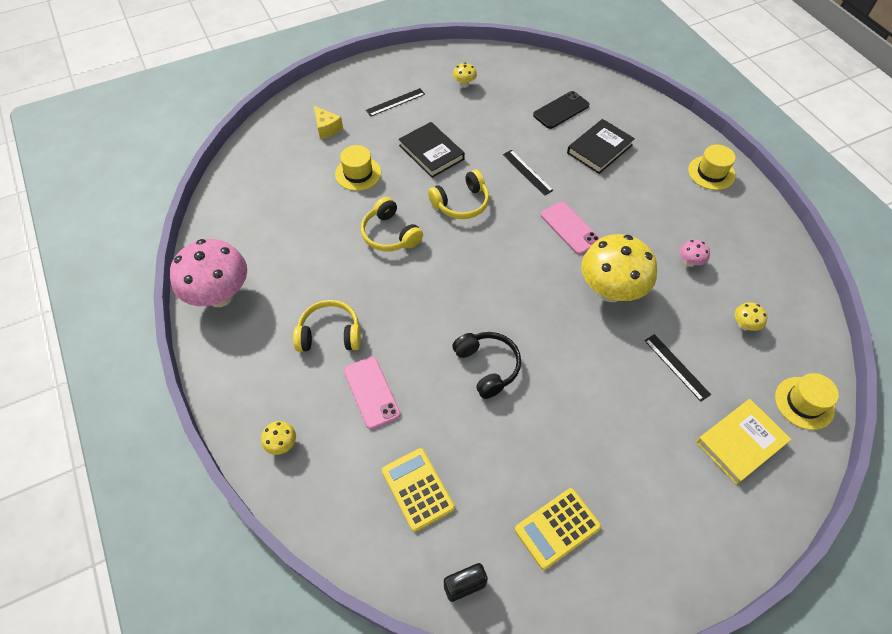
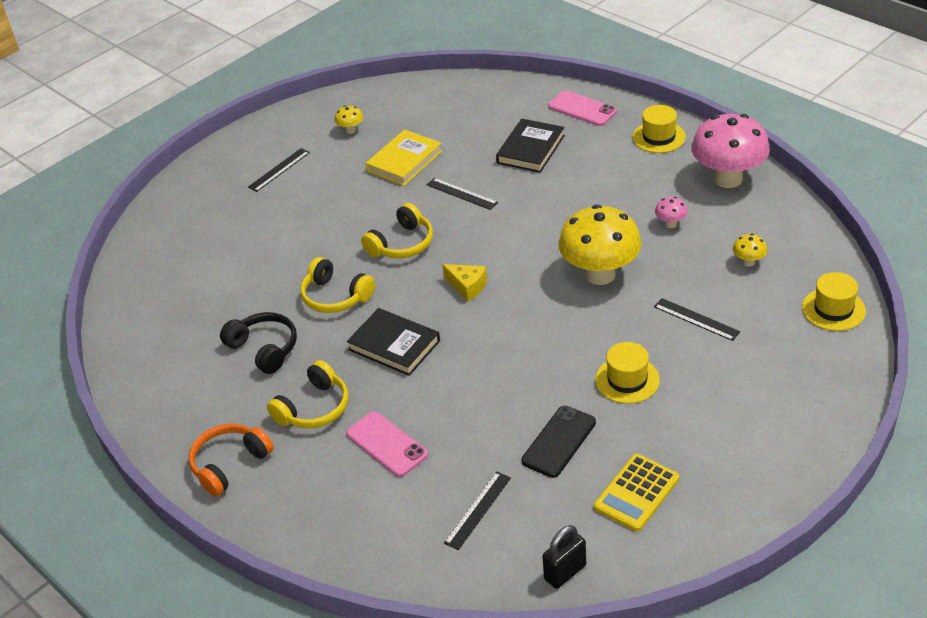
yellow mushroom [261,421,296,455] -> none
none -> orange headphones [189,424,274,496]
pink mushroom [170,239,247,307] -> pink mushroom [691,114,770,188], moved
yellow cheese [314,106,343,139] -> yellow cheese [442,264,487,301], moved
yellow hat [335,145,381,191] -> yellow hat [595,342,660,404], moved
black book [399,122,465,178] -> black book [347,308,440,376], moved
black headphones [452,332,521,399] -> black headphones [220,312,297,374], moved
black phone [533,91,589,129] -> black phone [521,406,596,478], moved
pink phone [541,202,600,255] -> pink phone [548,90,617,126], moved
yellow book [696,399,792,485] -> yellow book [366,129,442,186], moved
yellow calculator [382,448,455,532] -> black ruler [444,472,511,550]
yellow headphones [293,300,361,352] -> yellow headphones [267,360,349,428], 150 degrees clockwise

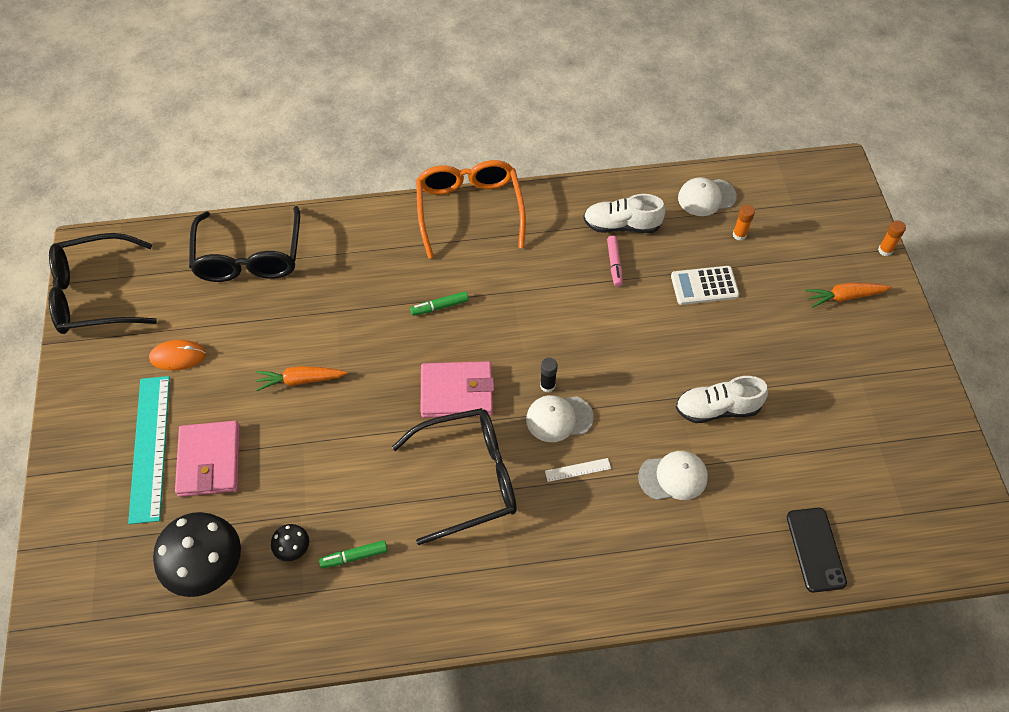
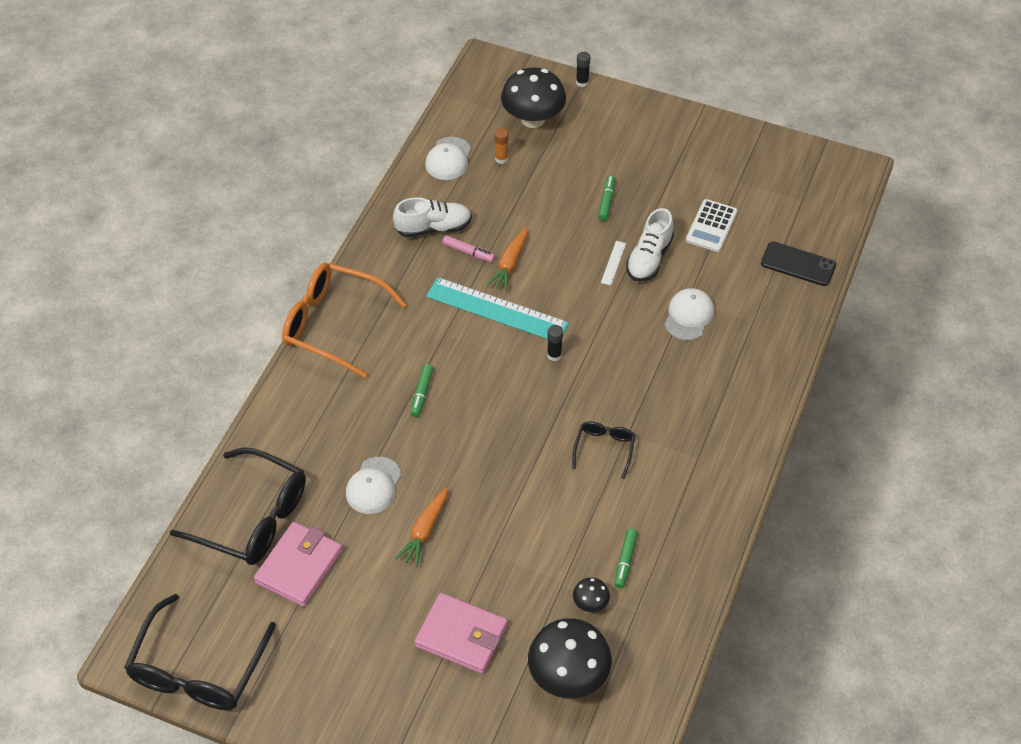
orange mouse [149,340,206,370] -> none
none -> black mushroom [501,67,566,128]
none -> green marker [598,175,615,221]
turquoise ruler [128,376,170,524] -> turquoise ruler [426,277,569,339], moved
pink wallet [421,361,495,418] -> pink wallet [254,522,343,607], moved
white cap [526,395,594,442] -> white cap [346,457,402,514], moved
white ruler [545,458,611,482] -> white ruler [601,241,626,285], moved
white calculator [671,266,739,305] -> white calculator [686,199,738,252], moved
orange carrot [805,283,892,308] -> orange carrot [487,228,527,291], moved
orange glue stick [878,220,906,256] -> black glue stick [576,52,590,87]
white shoe [583,194,666,233] -> white shoe [393,197,472,237], 135 degrees counterclockwise
black glasses [392,408,517,545] -> black glasses [572,421,635,479], x0.50

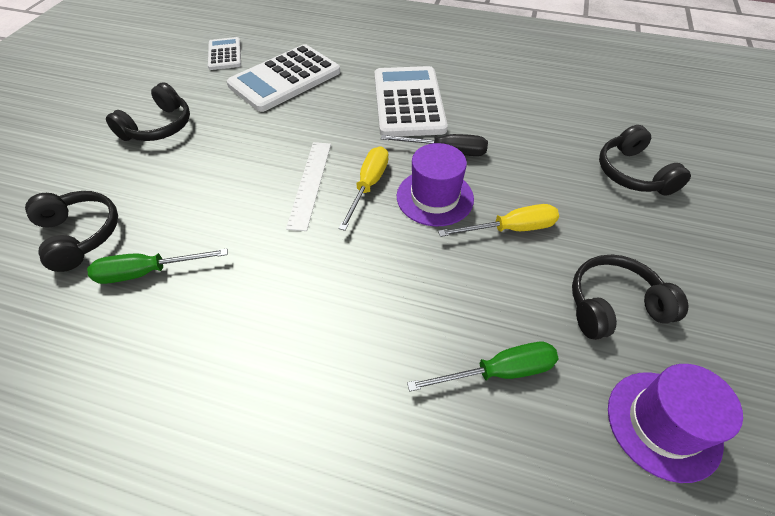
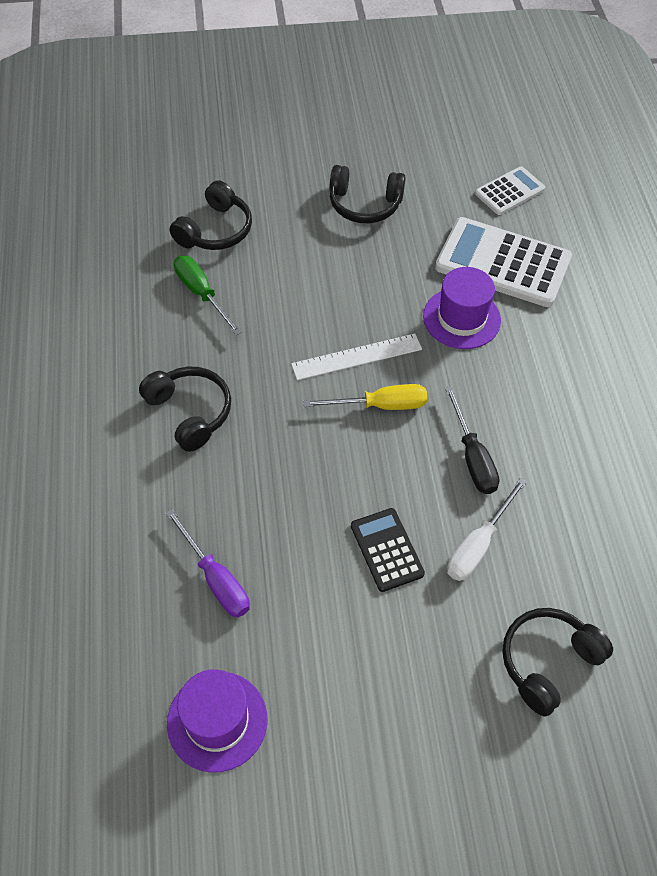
white calculator [374,66,448,137] -> none
none -> white screwdriver [447,478,527,581]
purple hat [397,143,474,226] -> purple hat [423,267,501,349], moved
black headphones [572,255,688,340] -> black headphones [139,367,231,452], moved
yellow screwdriver [438,204,559,237] -> black calculator [351,508,425,592]
green screwdriver [407,342,558,392] -> purple screwdriver [166,509,250,617]

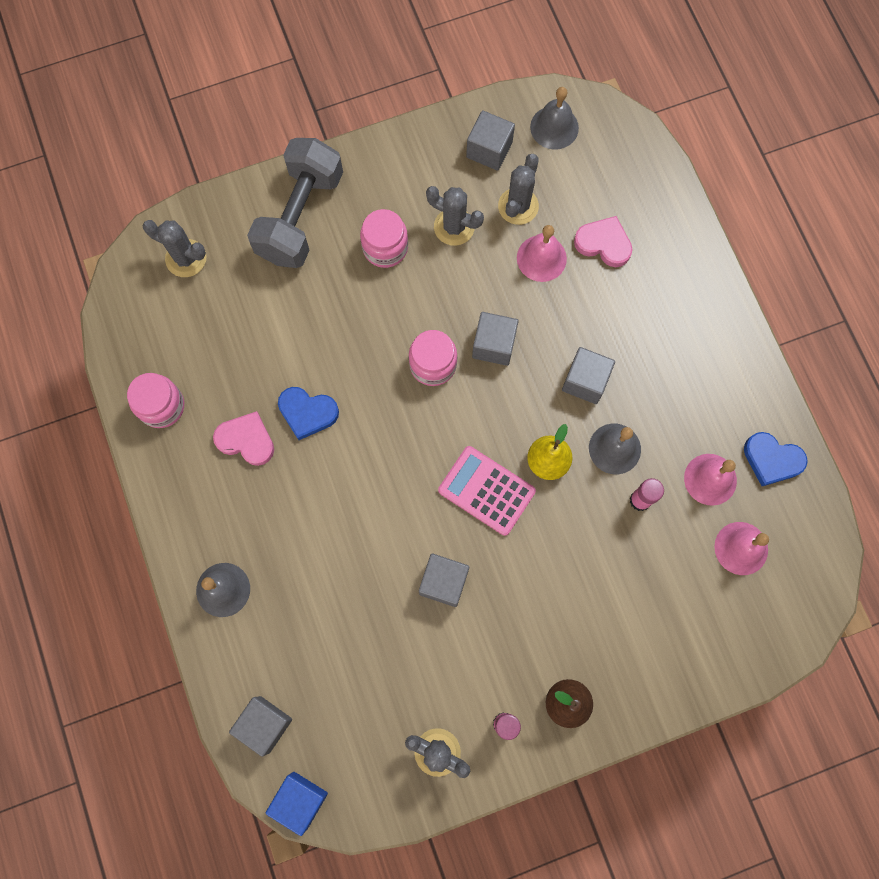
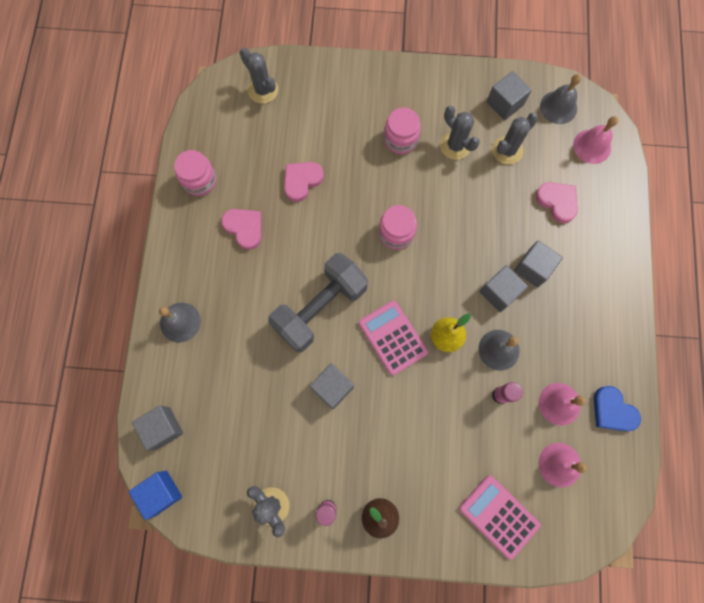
blue heart [278,387,339,440] -> none
none -> pink heart [284,162,324,202]
none -> pink calculator [459,475,541,560]
grey dumbbell [247,138,343,268] -> grey dumbbell [268,253,368,352], moved
grey cube [472,312,519,366] -> grey cube [514,240,563,288], moved
pink bell [517,225,567,282] -> pink bell [573,116,618,164], moved

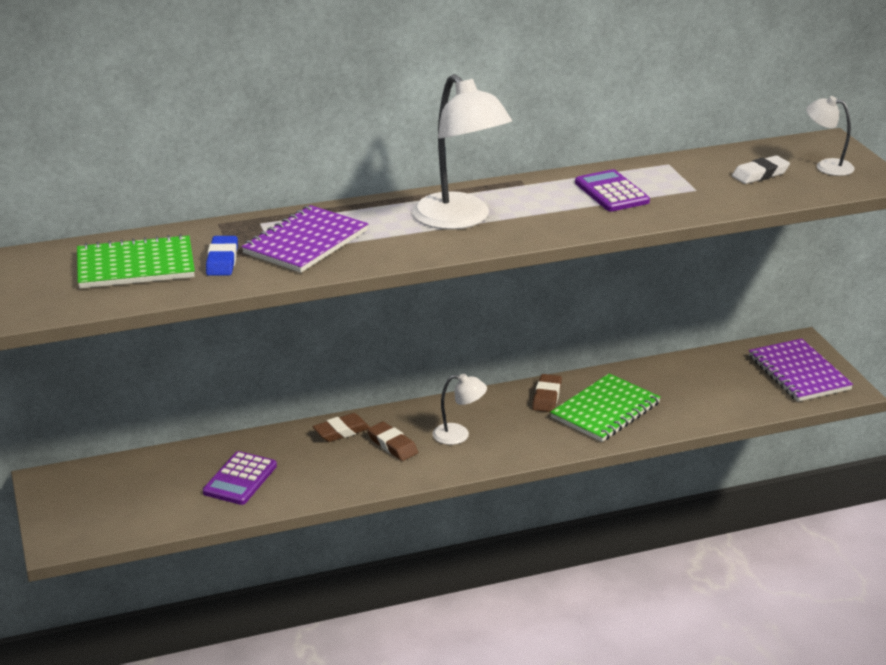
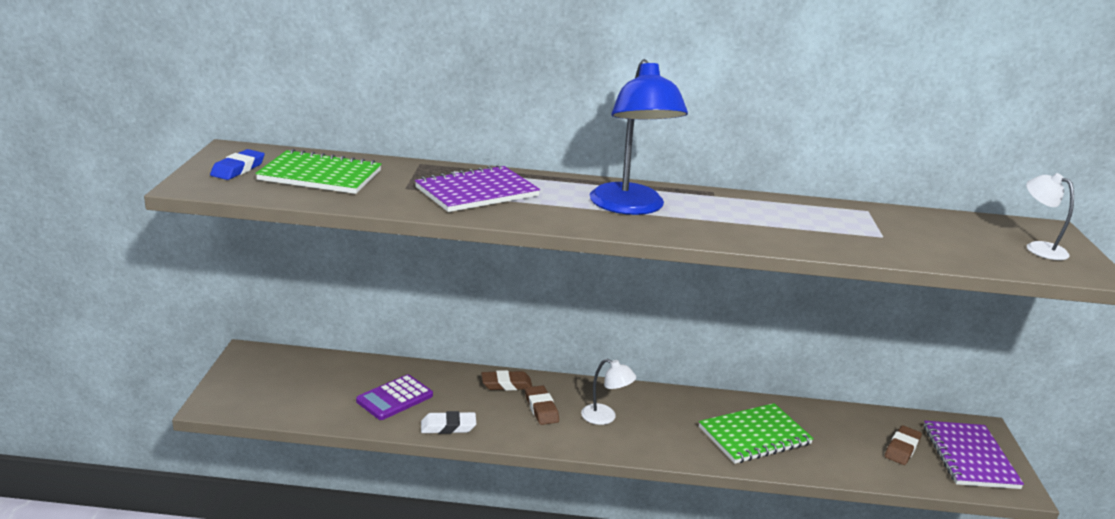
purple calculator [575,170,650,211] -> none
blue eraser [206,236,238,276] -> blue eraser [210,149,265,180], moved
brown eraser [532,374,562,412] -> brown eraser [885,425,922,465], moved
white eraser [732,155,790,184] -> white eraser [421,411,476,434], moved
white lamp [412,74,512,230] -> blue lamp [590,59,688,215]

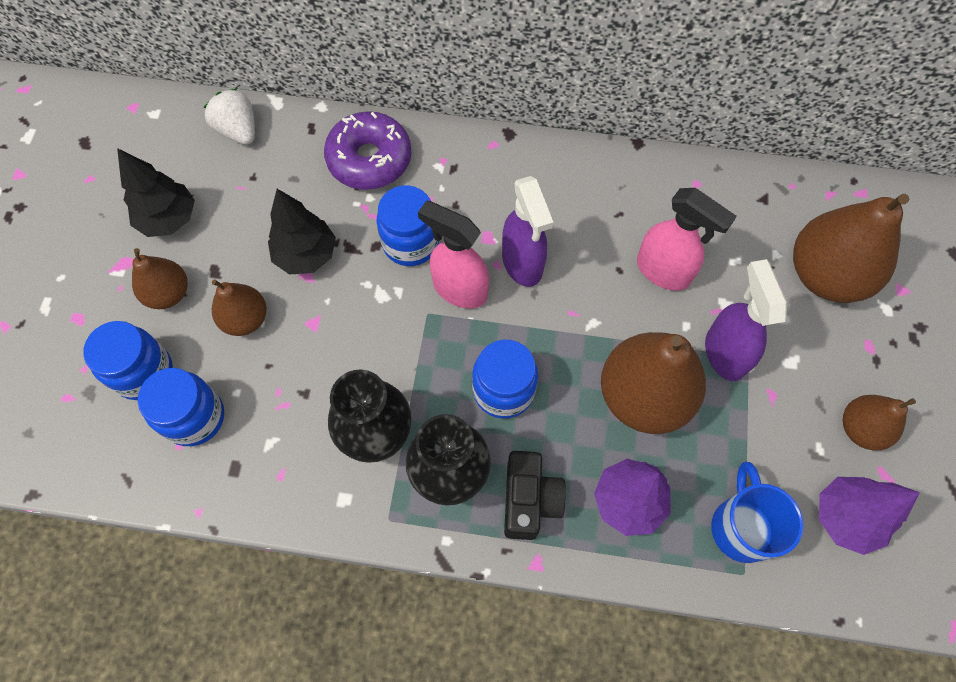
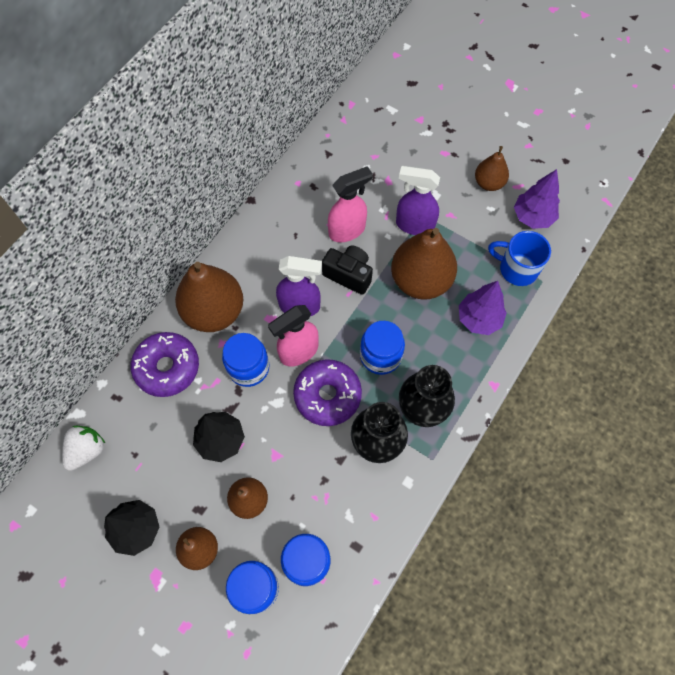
none -> purple donut [293,359,362,426]
black camera [504,451,566,540] -> black camera [322,245,373,295], moved
brown pear [793,194,909,303] -> brown pear [175,262,243,332], moved
white strawberry [204,89,255,145] -> white strawberry [62,426,105,471], 135 degrees clockwise

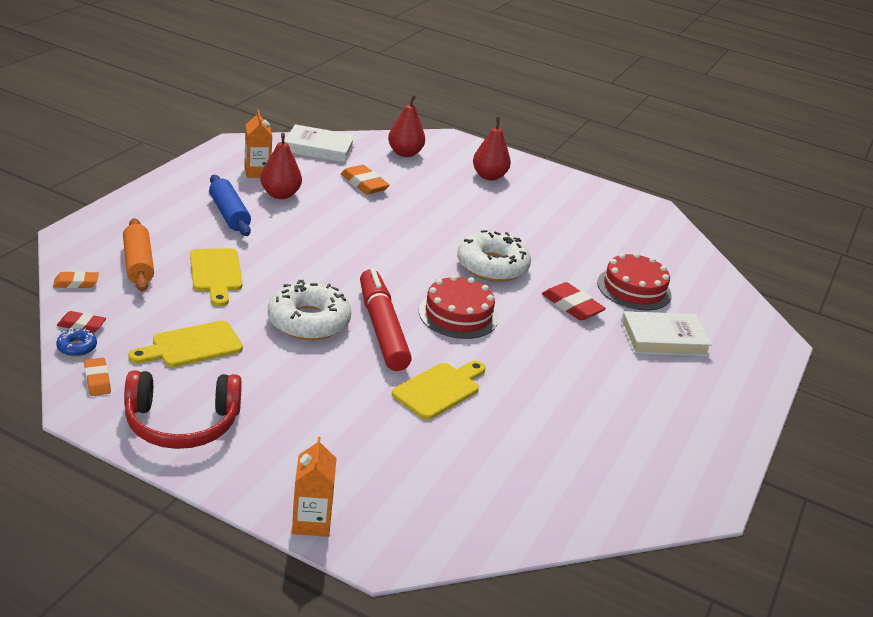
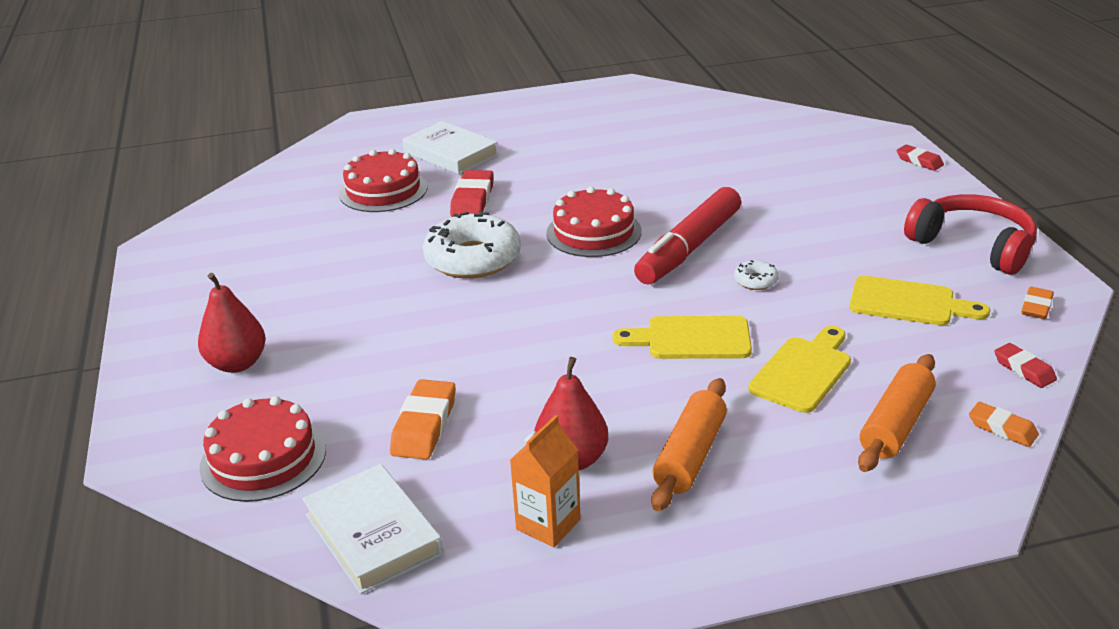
blue donut [56,328,97,356] -> none
yellow cutting board [392,361,486,420] -> yellow cutting board [613,316,752,359], moved
orange carton [292,437,337,537] -> red eraser [896,145,944,171]
red pear [388,95,425,157] -> red cake [200,396,326,502]
blue rolling pin [209,175,251,236] -> orange rolling pin [651,378,727,511]
white donut [268,280,351,340] -> white donut [734,260,779,290], x0.43

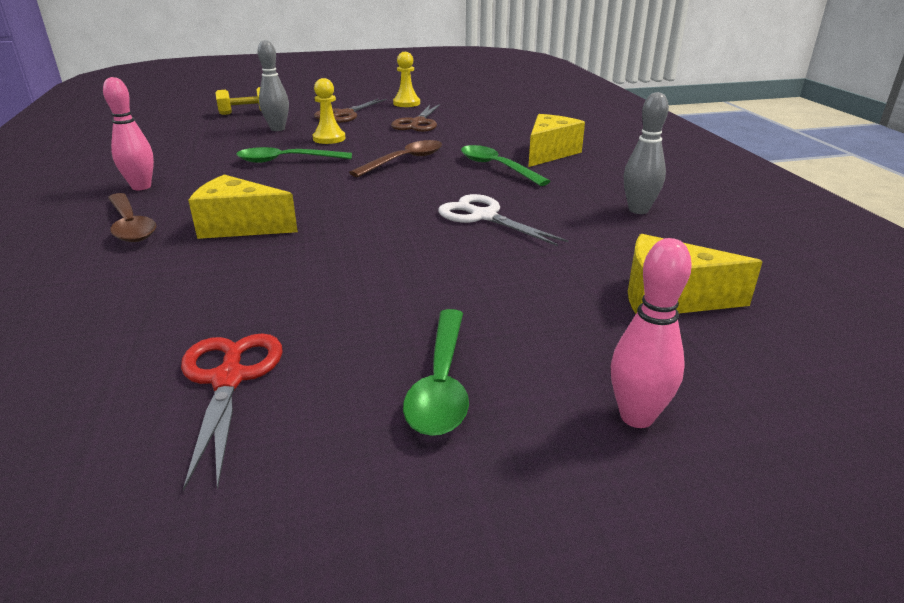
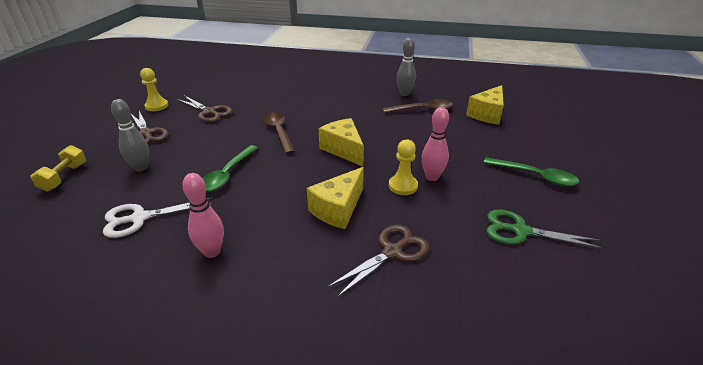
green spoon [461,145,550,186] -> none
none -> brown scissors [328,225,429,297]
brown spoon [108,193,156,242] -> brown spoon [382,99,453,113], moved
yellow pawn [313,78,345,144] -> yellow pawn [389,140,418,195], moved
white scissors [438,194,569,246] -> white scissors [103,197,213,238], moved
yellow cheese [529,114,585,167] -> yellow cheese [318,118,364,167], moved
pink bowling pin [611,238,692,428] -> pink bowling pin [421,107,449,181], moved
red scissors [181,333,283,491] -> green scissors [486,209,603,249]

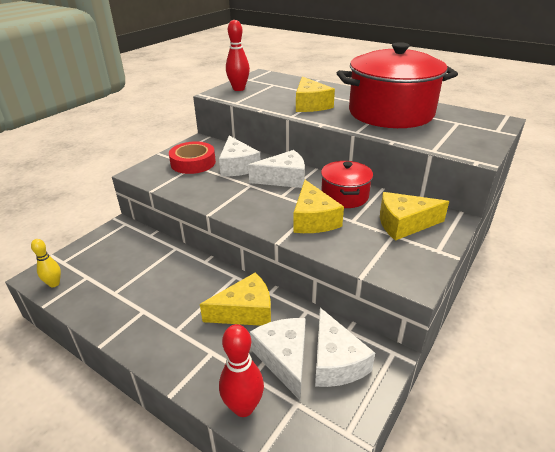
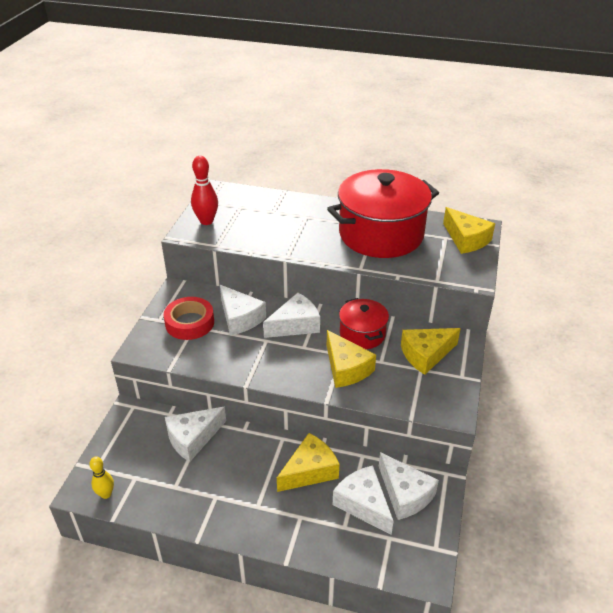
red bowling pin [219,324,264,417] -> none
none -> white cheese [165,407,226,462]
yellow cheese [296,76,335,112] -> yellow cheese [443,207,495,254], moved

